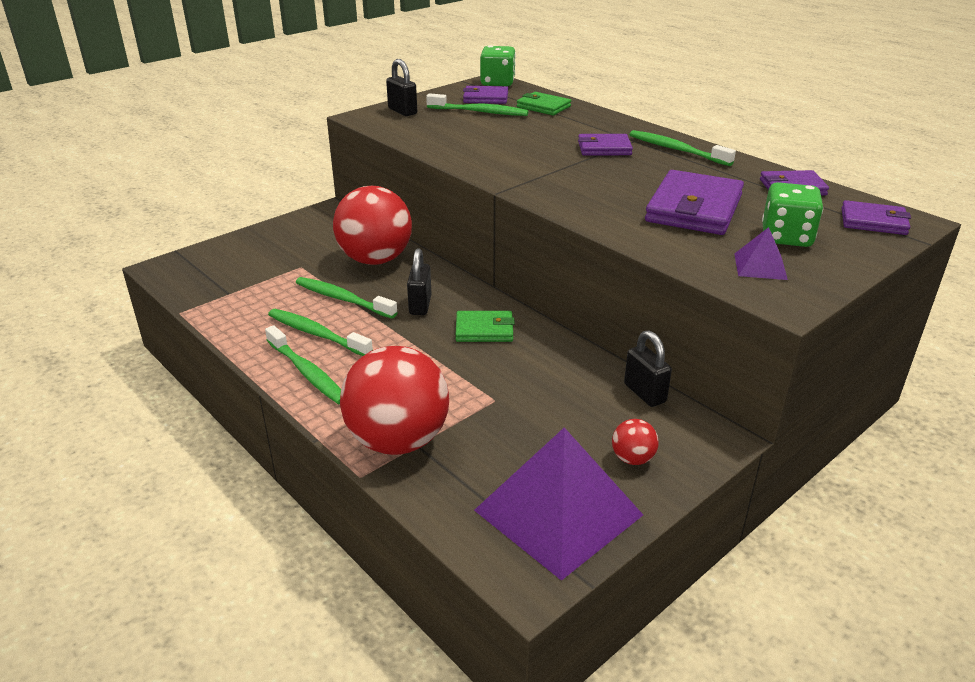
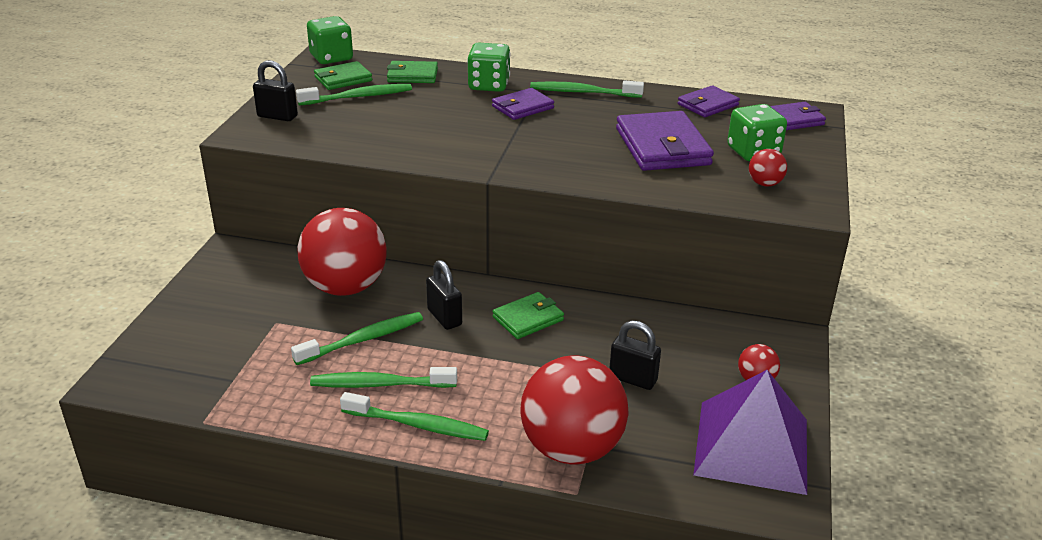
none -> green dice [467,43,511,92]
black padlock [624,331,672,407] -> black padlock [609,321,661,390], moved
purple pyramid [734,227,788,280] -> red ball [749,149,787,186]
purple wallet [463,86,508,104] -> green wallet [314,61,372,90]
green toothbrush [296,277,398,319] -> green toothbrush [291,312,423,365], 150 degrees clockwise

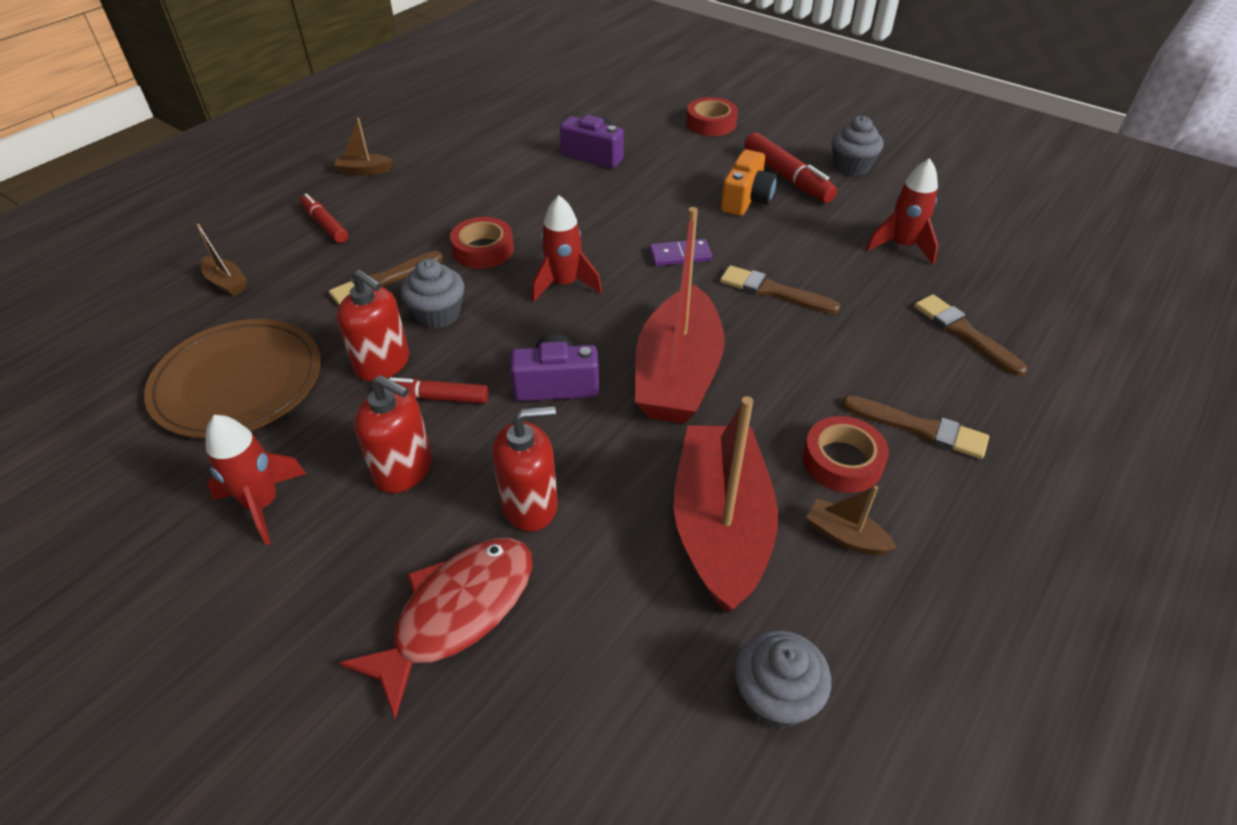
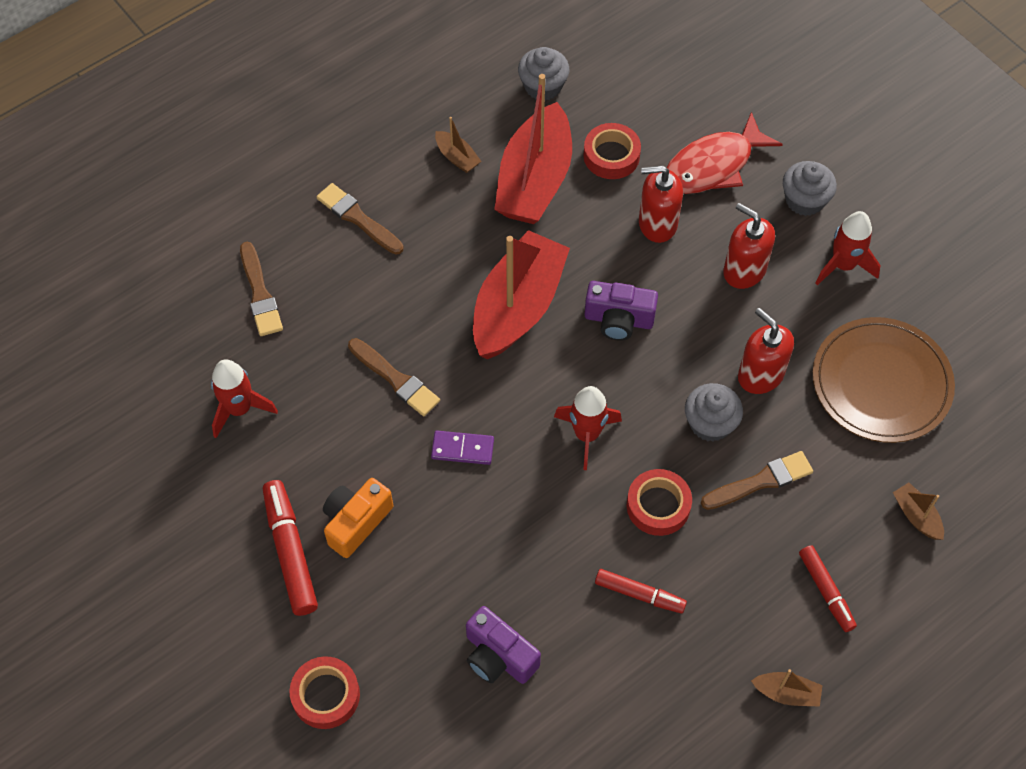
red marker [389,377,488,403] -> red marker [595,569,687,614], moved
red tape [803,416,889,493] -> red tape [583,123,641,179], moved
grey cupcake [832,116,884,176] -> grey cupcake [783,161,837,216], moved

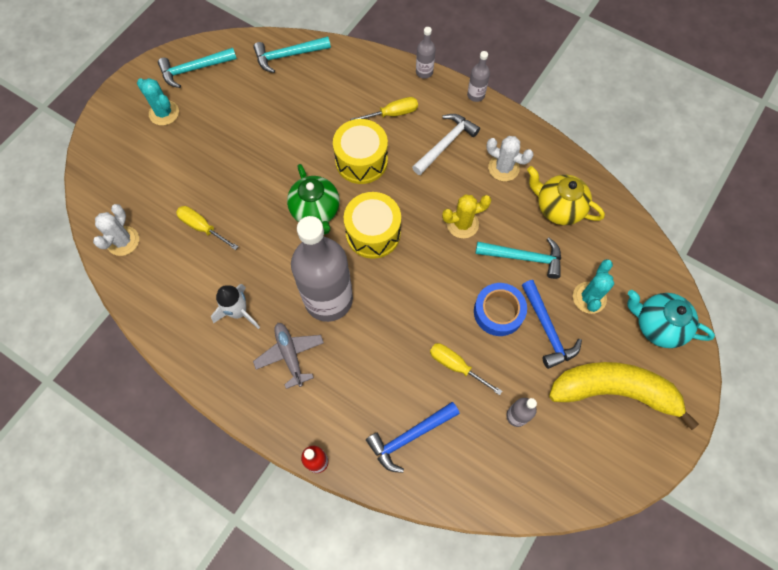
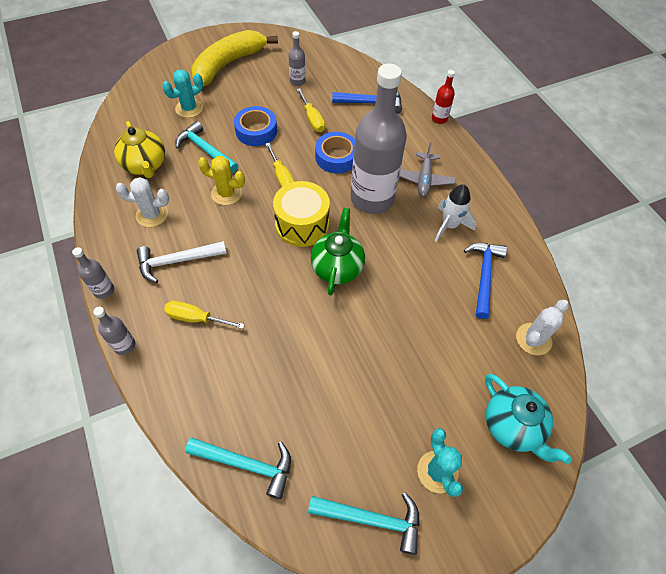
yellow drum [333,119,388,184] -> none
none -> blue tape [315,132,355,173]
yellow screwdriver [176,206,238,250] -> yellow screwdriver [265,143,295,188], moved
blue hammer [522,280,582,369] -> blue hammer [464,243,507,319], moved
turquoise teapot [627,290,715,348] -> turquoise teapot [485,374,572,464], moved
white cactus [486,136,534,181] -> white cactus [115,177,169,227], 60 degrees counterclockwise
yellow banana [549,362,699,430] -> yellow banana [191,30,278,86], 90 degrees clockwise

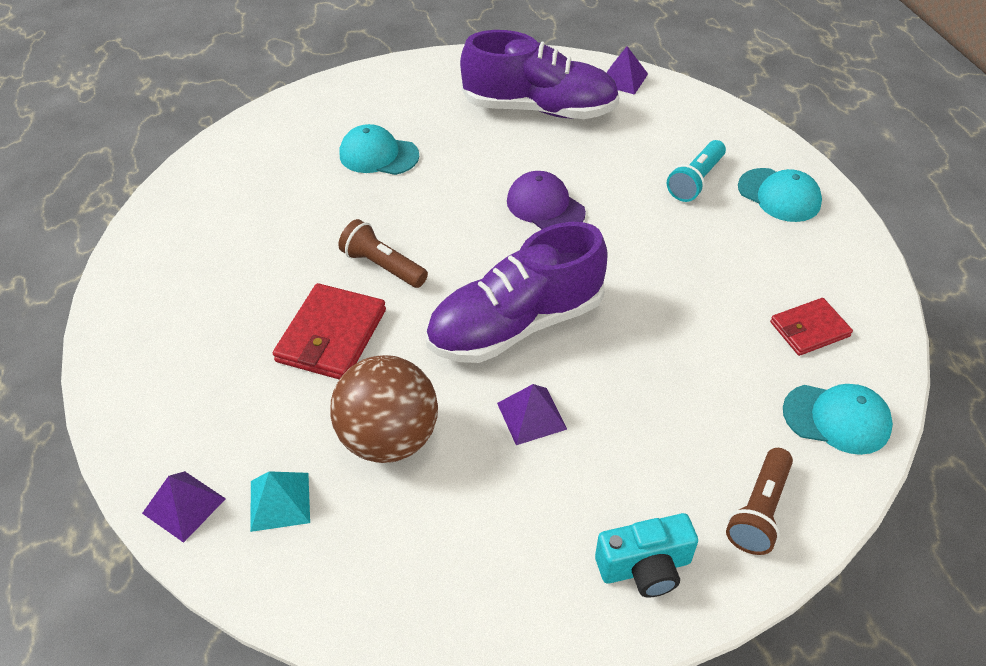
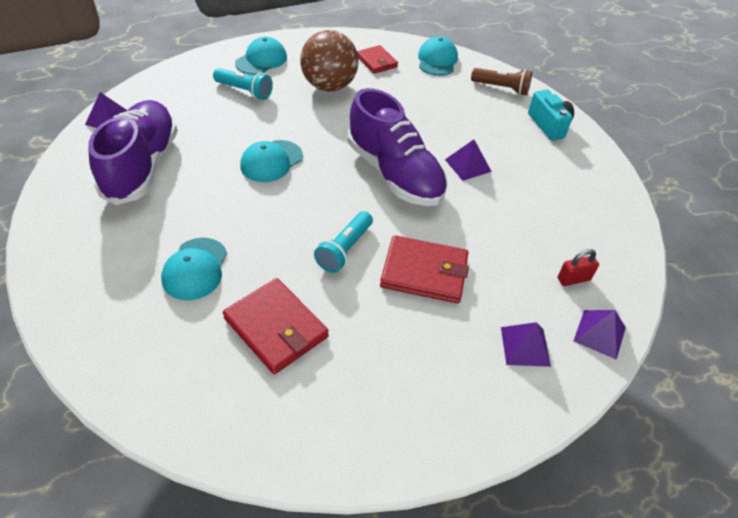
none -> red wallet [223,278,329,374]
none -> purple pyramid [501,322,551,367]
brown ball [330,355,438,463] -> brown ball [300,30,359,91], moved
turquoise pyramid [250,471,310,532] -> red padlock [558,249,599,286]
brown flashlight [338,219,428,288] -> turquoise flashlight [314,211,373,273]
purple cap [507,171,586,230] -> turquoise cap [240,140,303,182]

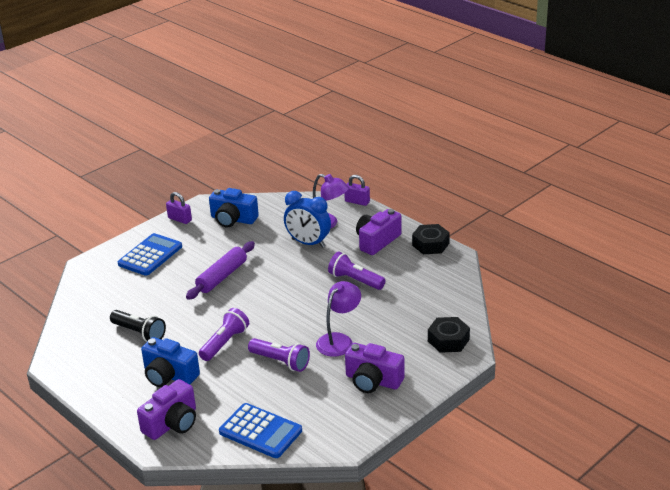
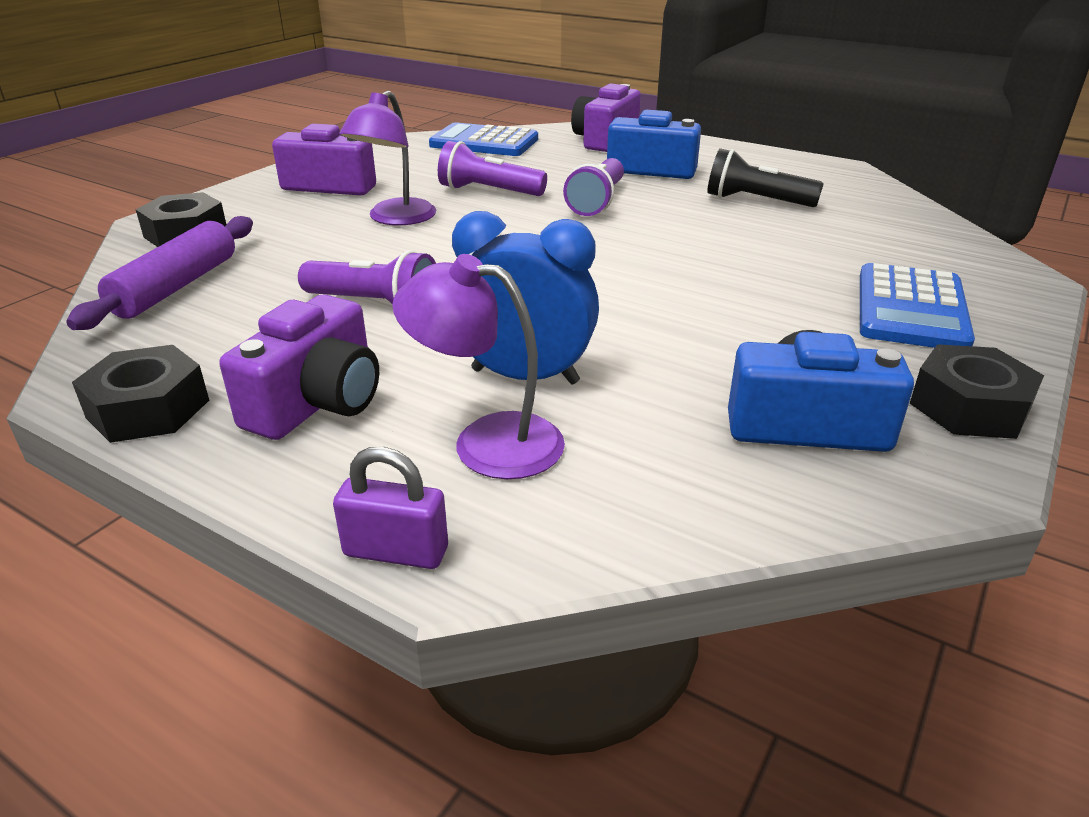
purple rolling pin [186,241,255,300] -> purple rolling pin [66,216,253,330], moved
purple padlock [166,192,192,224] -> black nut [910,344,1044,439]

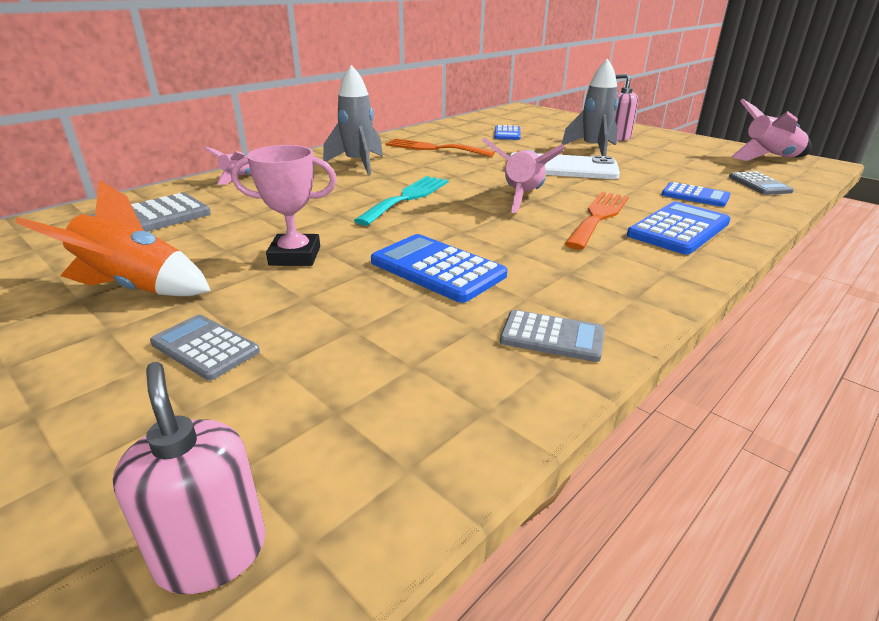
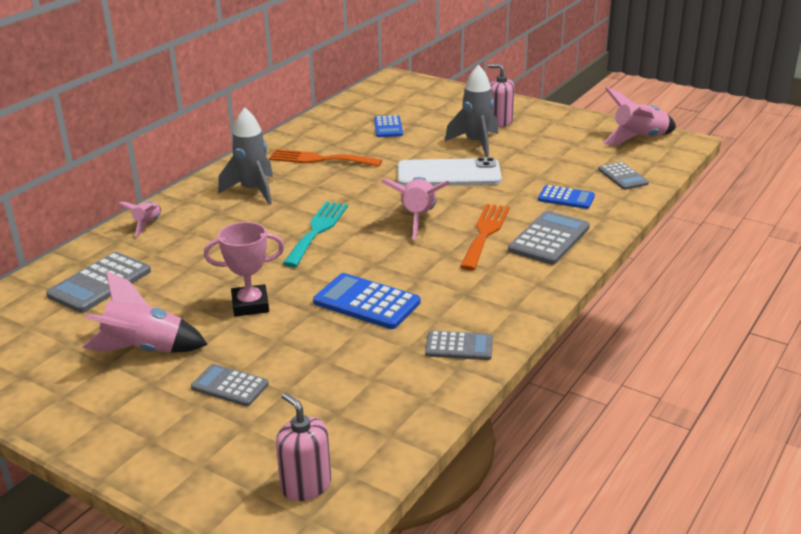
orange rocket [15,180,211,296] -> pink rocket [82,271,208,353]
blue calculator [627,202,731,255] -> grey calculator [508,211,590,265]

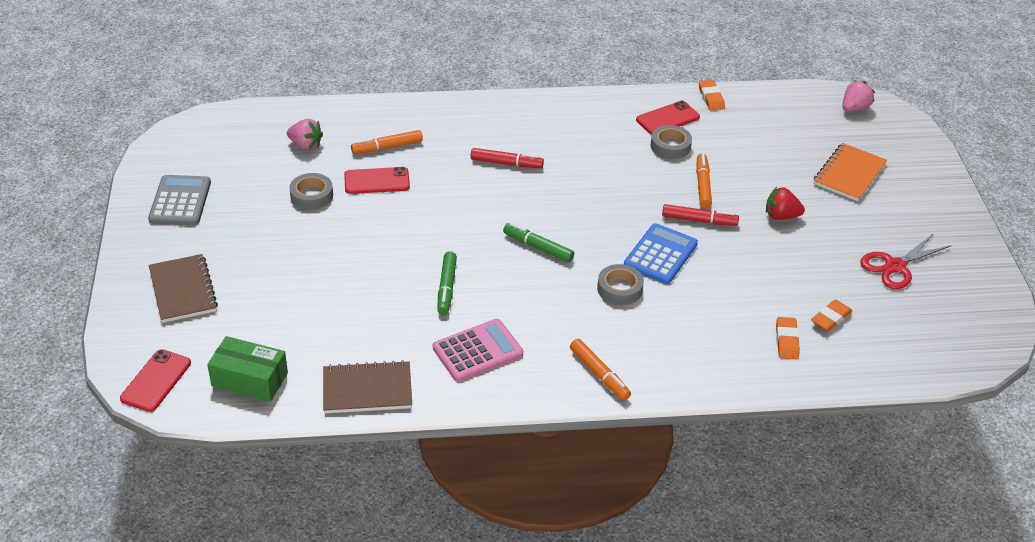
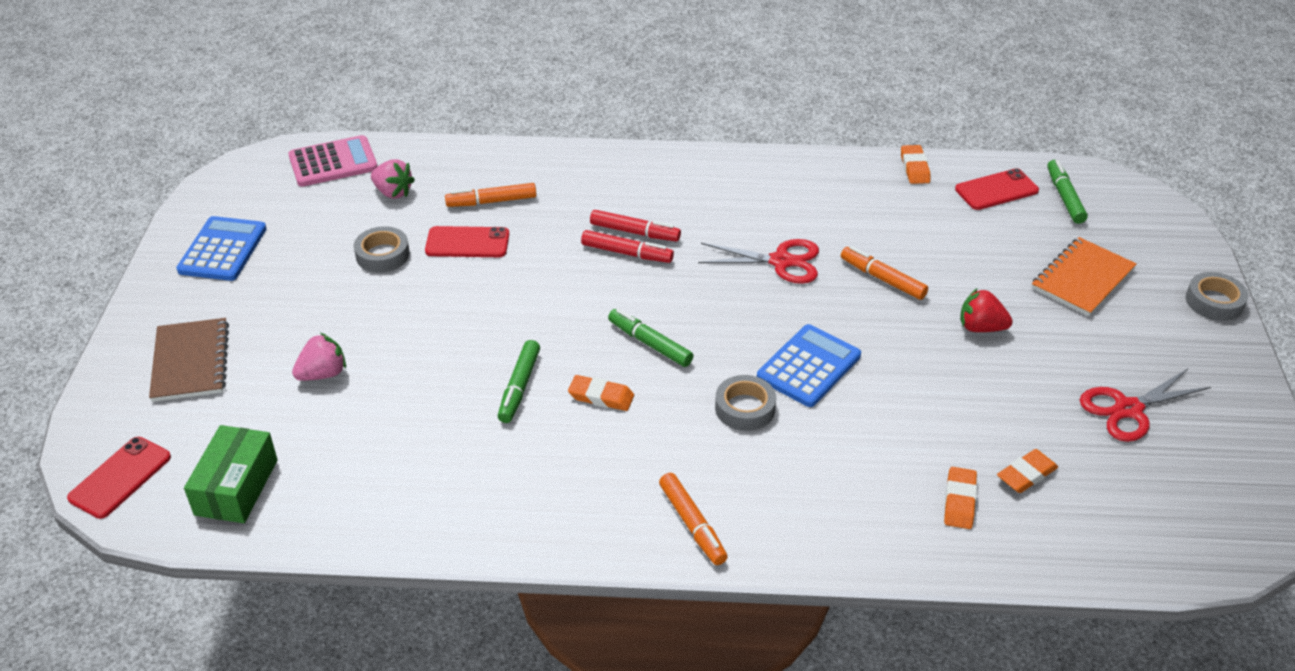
brown notebook [323,360,412,413] -> none
none -> orange eraser [568,375,634,411]
none -> red scissors [698,239,819,284]
none -> green marker [1047,160,1088,224]
pink calculator [433,319,523,382] -> pink calculator [288,135,378,187], moved
red phone [636,101,700,135] -> red phone [955,168,1039,210], moved
grey tape [651,125,692,159] -> grey tape [1186,272,1248,321], moved
red marker [662,204,739,226] -> red marker [581,230,674,263], moved
pink strawberry [842,80,875,112] -> pink strawberry [292,333,346,381], moved
grey calculator [148,175,211,225] -> blue calculator [176,216,267,281]
green box [207,336,288,402] -> green box [184,425,278,523], 75 degrees clockwise
orange marker [696,154,712,208] -> orange marker [841,246,928,300], 60 degrees counterclockwise

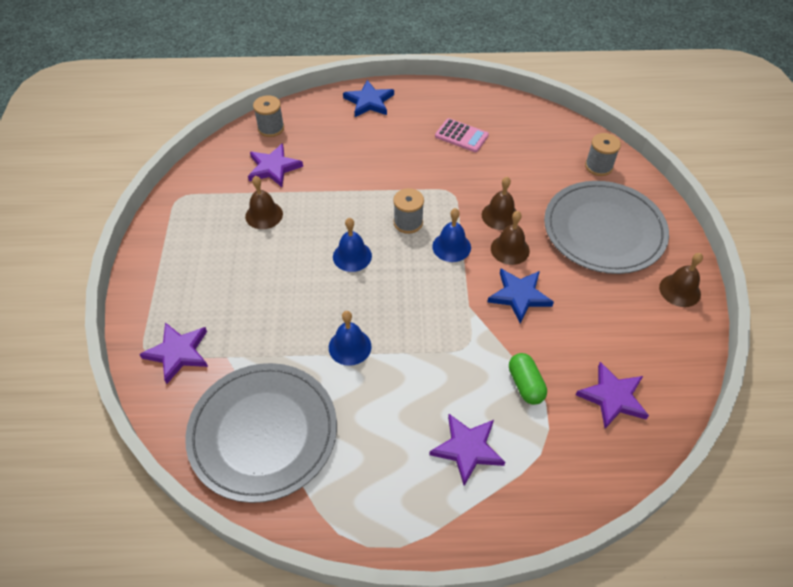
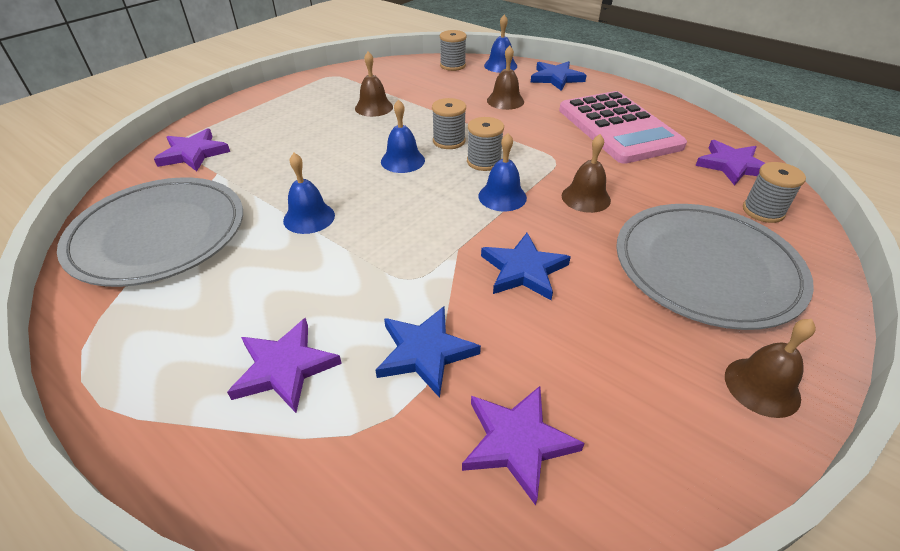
none -> grey spool [432,98,466,149]
none -> blue bell [484,15,517,73]
purple star [248,143,303,187] -> purple star [695,140,765,186], moved
brown bell [491,211,530,265] -> brown bell [487,46,524,110], moved
green capsule [509,353,547,405] -> blue star [376,306,481,398]
pink calculator [435,118,489,152] -> pink calculator [559,91,687,164], x2.11

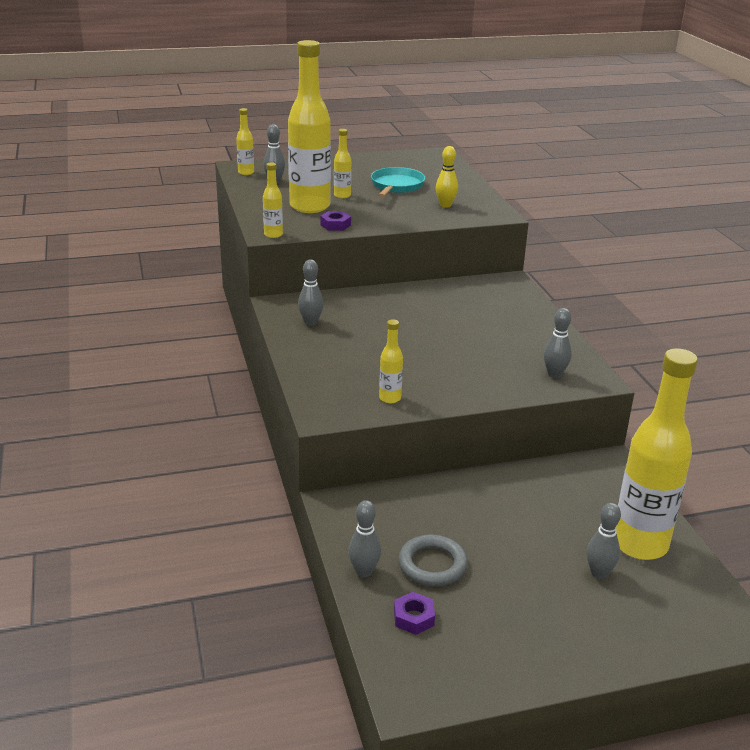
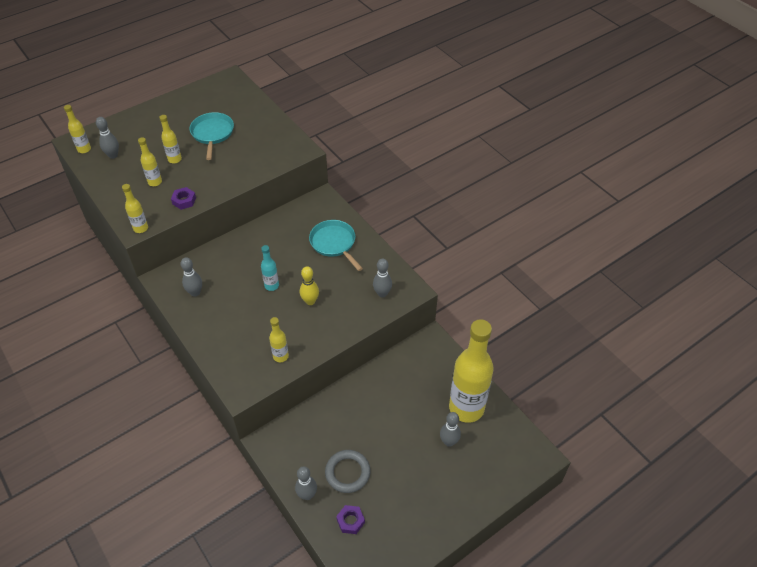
none -> turquoise bottle [261,245,279,291]
none -> turquoise pan [309,220,363,271]
yellow bowling pin [436,146,458,208] -> yellow bowling pin [300,266,319,305], moved
yellow bottle [288,40,331,213] -> yellow bottle [138,137,162,186], x0.43

